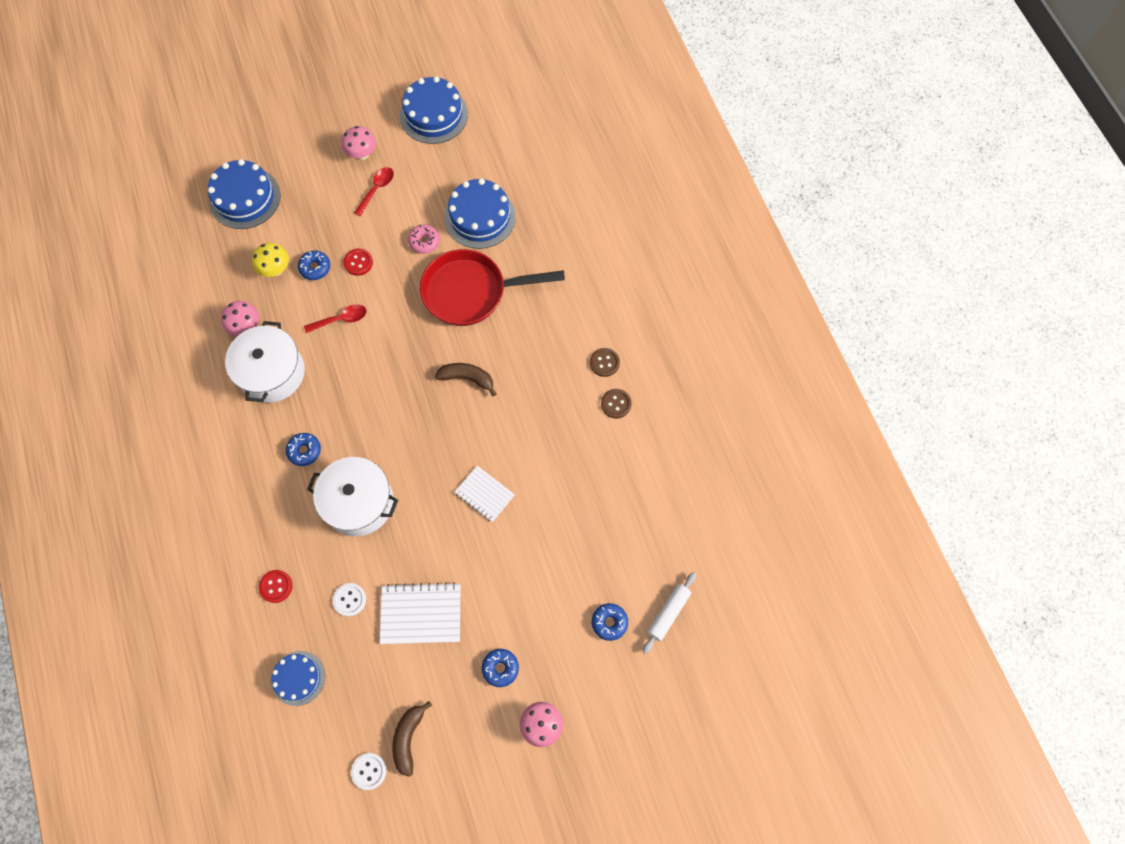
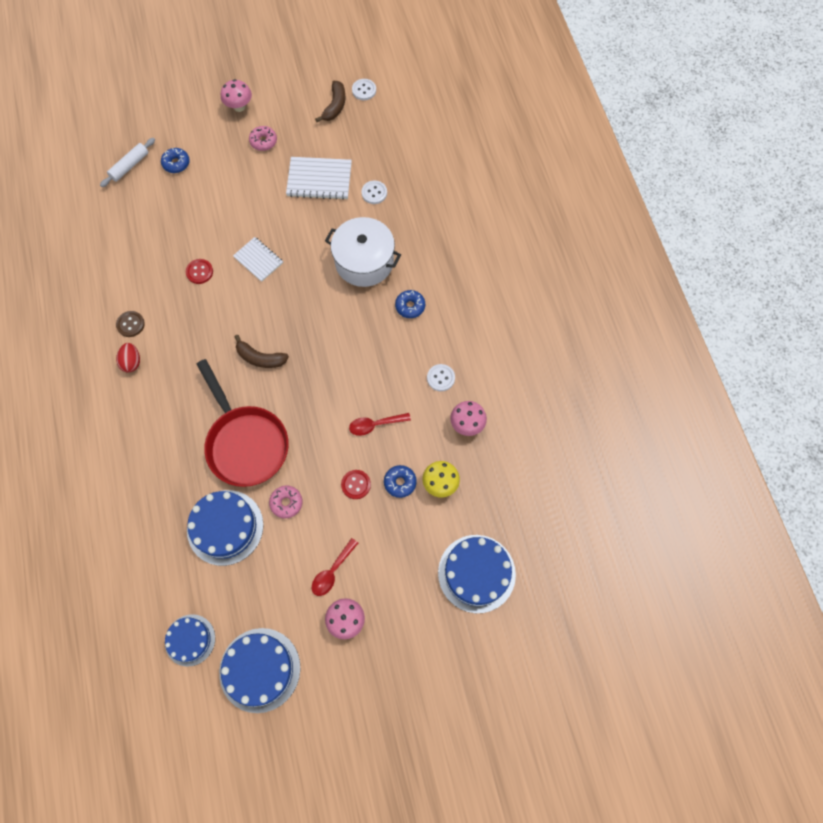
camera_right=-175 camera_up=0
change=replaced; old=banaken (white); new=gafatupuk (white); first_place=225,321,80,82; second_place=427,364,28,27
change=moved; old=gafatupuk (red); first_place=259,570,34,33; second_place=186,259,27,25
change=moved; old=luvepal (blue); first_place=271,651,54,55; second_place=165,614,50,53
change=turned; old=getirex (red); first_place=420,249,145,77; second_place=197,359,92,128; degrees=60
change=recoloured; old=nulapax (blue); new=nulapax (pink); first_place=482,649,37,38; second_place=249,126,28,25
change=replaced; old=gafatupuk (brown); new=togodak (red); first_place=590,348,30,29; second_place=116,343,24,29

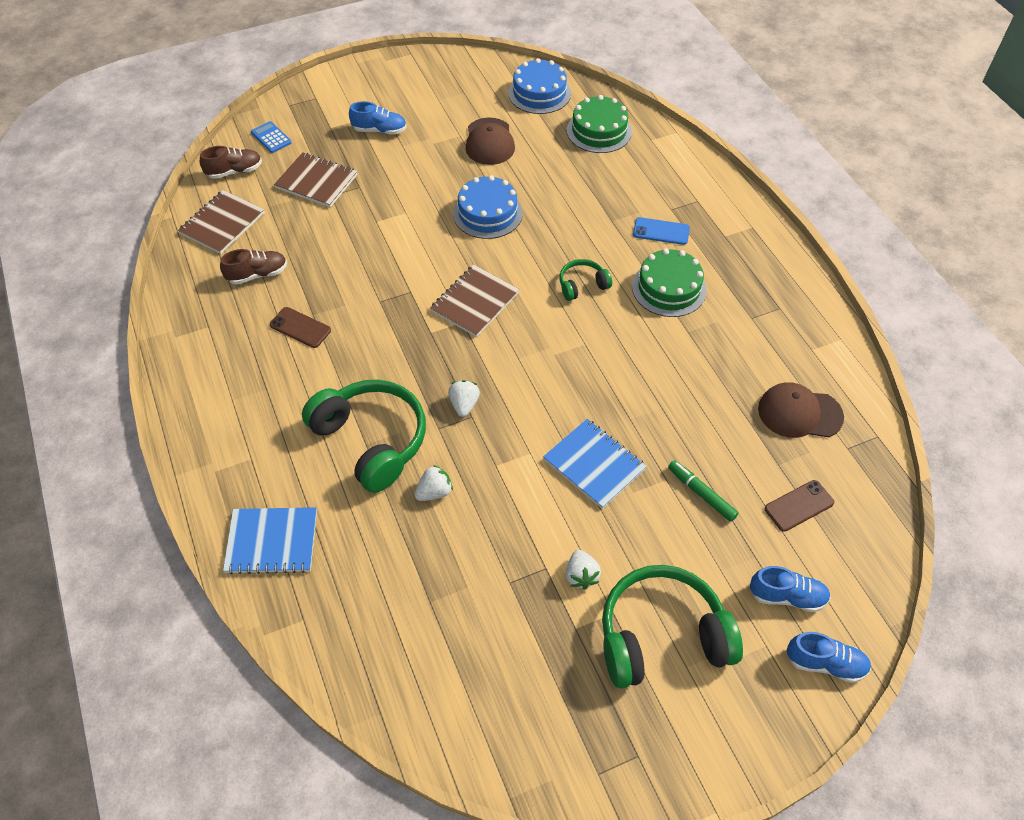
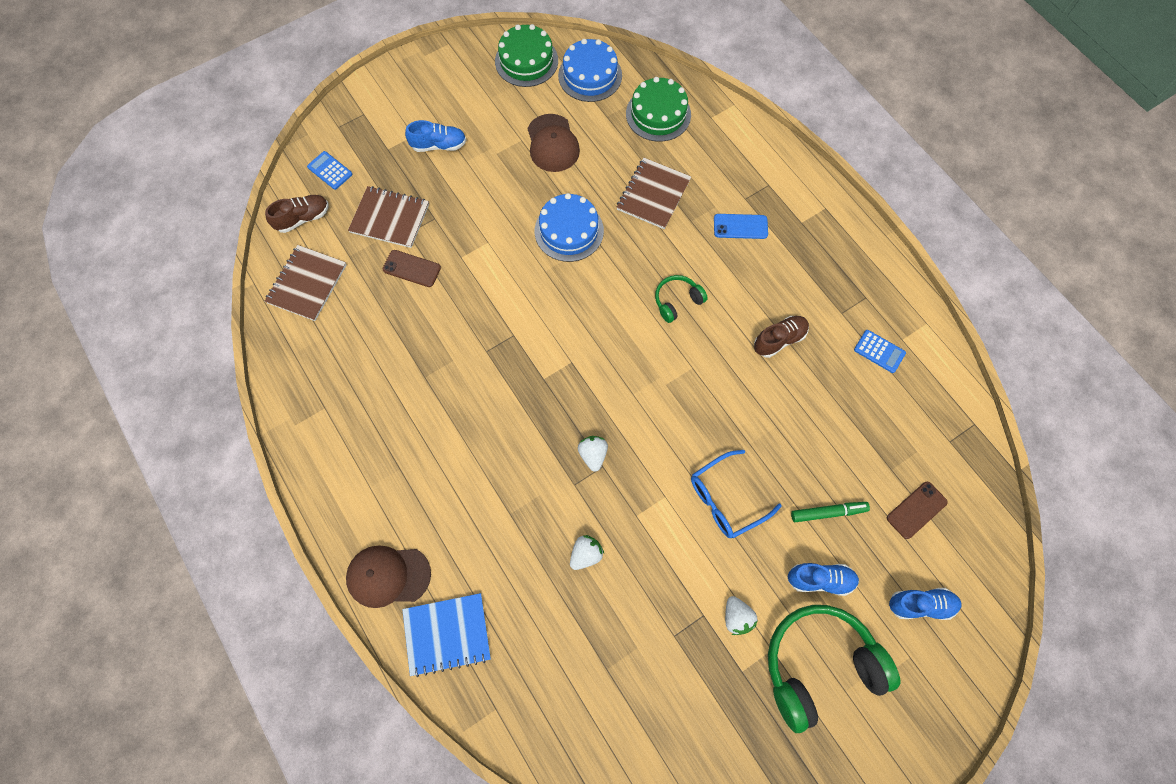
camera_right=-10 camera_up=15
change=moved; old=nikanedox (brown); first_place=220,249,67,36; second_place=754,316,55,42
change=moved; old=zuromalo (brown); first_place=270,307,61,41; second_place=383,250,58,37
change=removed; old=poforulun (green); first_place=302,379,124,114
change=moved; old=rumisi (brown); first_place=430,264,89,73; second_place=616,158,75,71
change=replaced; old=rumisi (blue); new=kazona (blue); first_place=543,419,104,90; second_place=691,450,91,88
change=moved; old=luvepal (green); first_place=632,249,74,68; second_place=495,24,63,63
change=turned; old=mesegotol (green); first_place=668,460,70,62; second_place=791,502,79,20; degrees=135
change=moved; old=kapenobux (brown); first_place=758,382,86,56; second_place=346,546,85,62
change=moved; old=nikanedox (blue); first_place=786,632,85,51; second_place=788,563,71,33
change=added; new=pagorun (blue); second_place=854,330,52,43

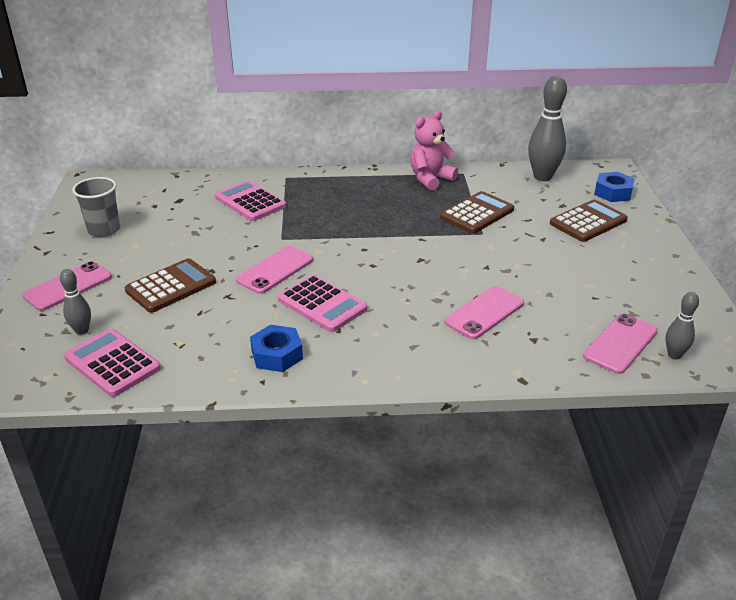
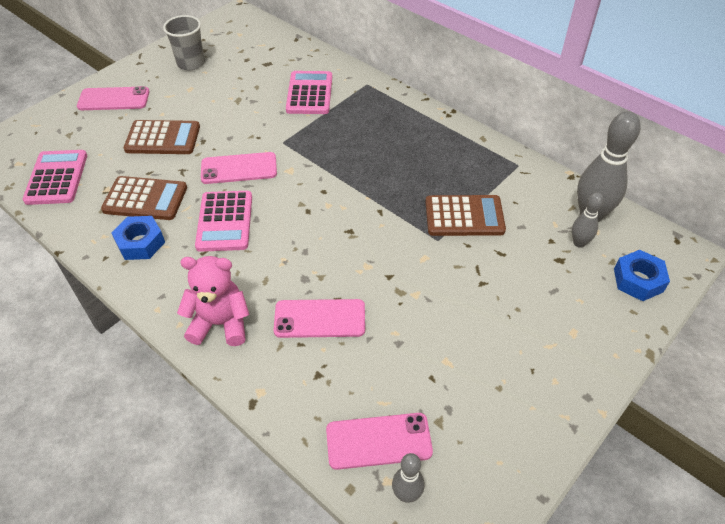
camera_right=45 camera_up=15
change=moved; old=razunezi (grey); first_place=60,269,31,66; second_place=572,192,32,56
change=moved; old=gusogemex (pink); first_place=410,111,48,80; second_place=177,256,72,90
change=moved; old=pagorun (brown); first_place=550,200,78,42; second_place=101,176,86,44

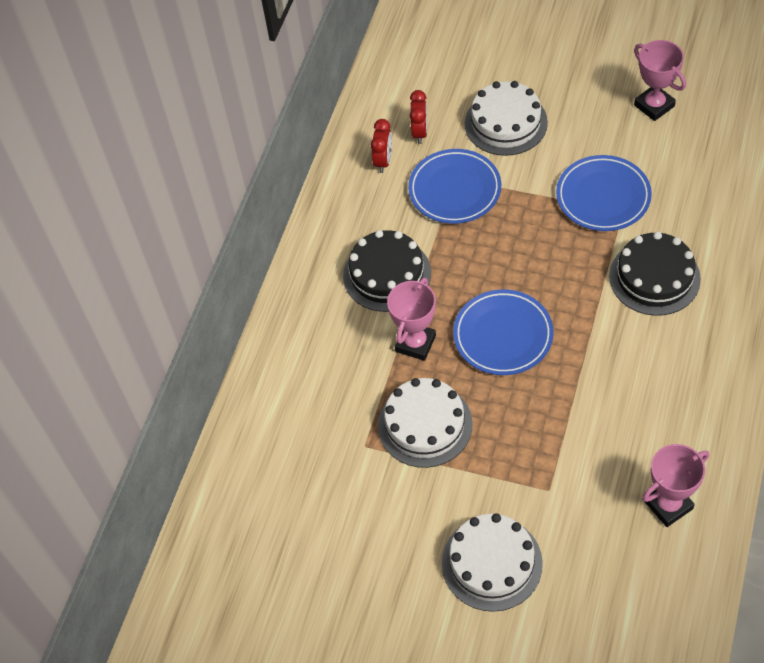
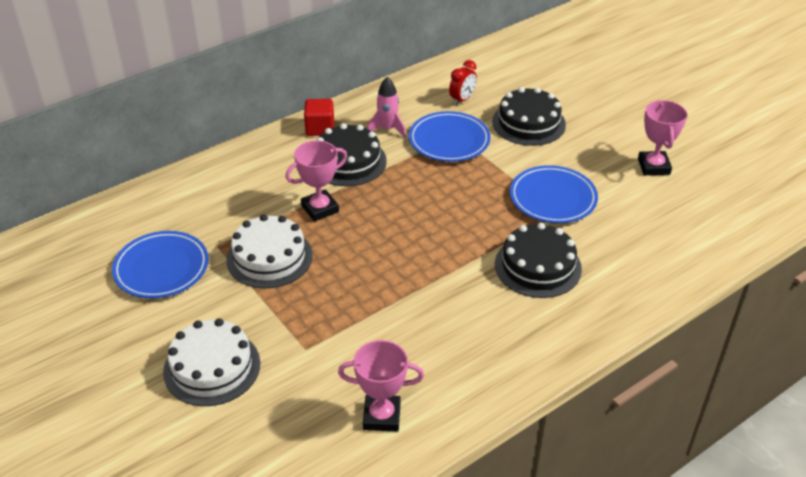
camera_right=30 camera_up=-15
change=removed; old=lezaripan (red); first_place=371,119,21,54
change=moved; old=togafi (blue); first_place=453,289,100,86; second_place=112,231,97,67
change=recoloured; old=luvepal (white); new=luvepal (black); first_place=465,81,83,75; second_place=492,87,74,59
change=added; new=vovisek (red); second_place=304,99,30,37
change=added; new=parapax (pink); second_place=367,77,39,61

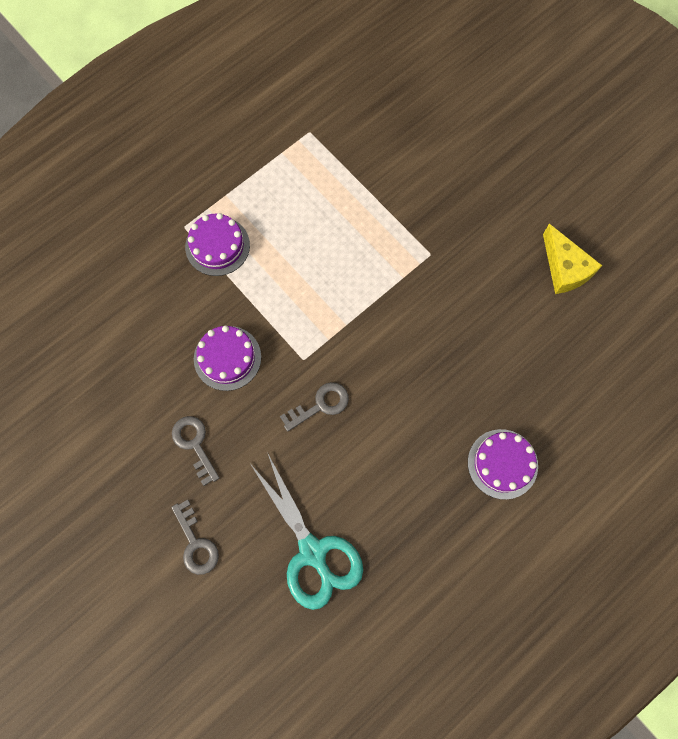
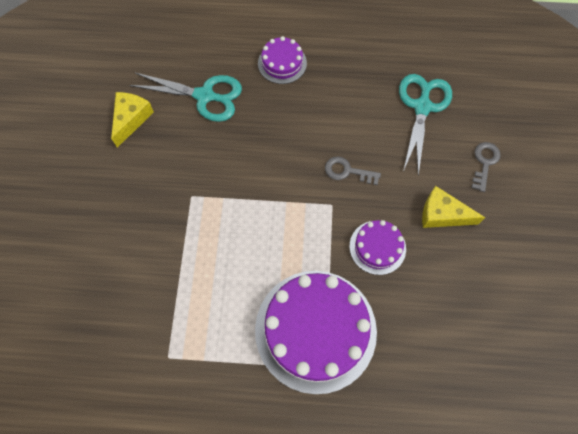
camera_right=-135 camera_up=-5
change=replaced; old=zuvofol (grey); new=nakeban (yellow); first_place=172,416,47,70; second_place=422,186,63,42
change=resized; old=luvepal (purple); first_place=185,213,65,63; second_place=255,271,122,123; factor=2.02
change=added; new=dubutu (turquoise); second_place=130,72,112,50

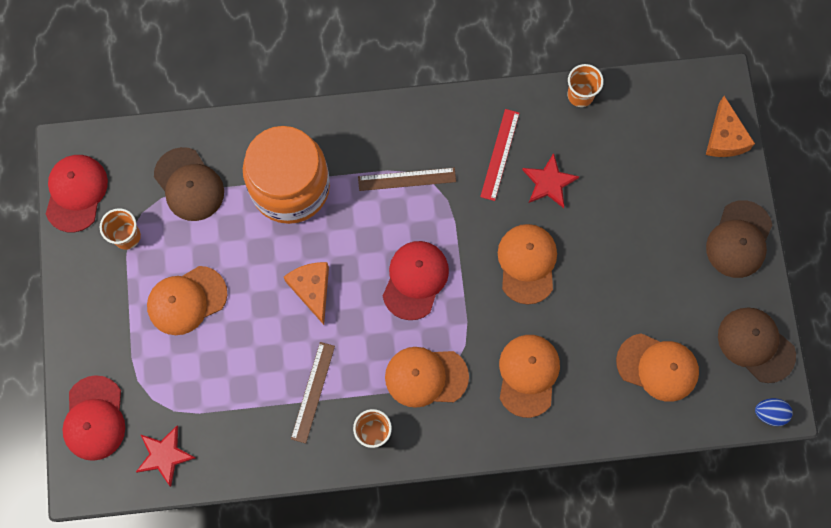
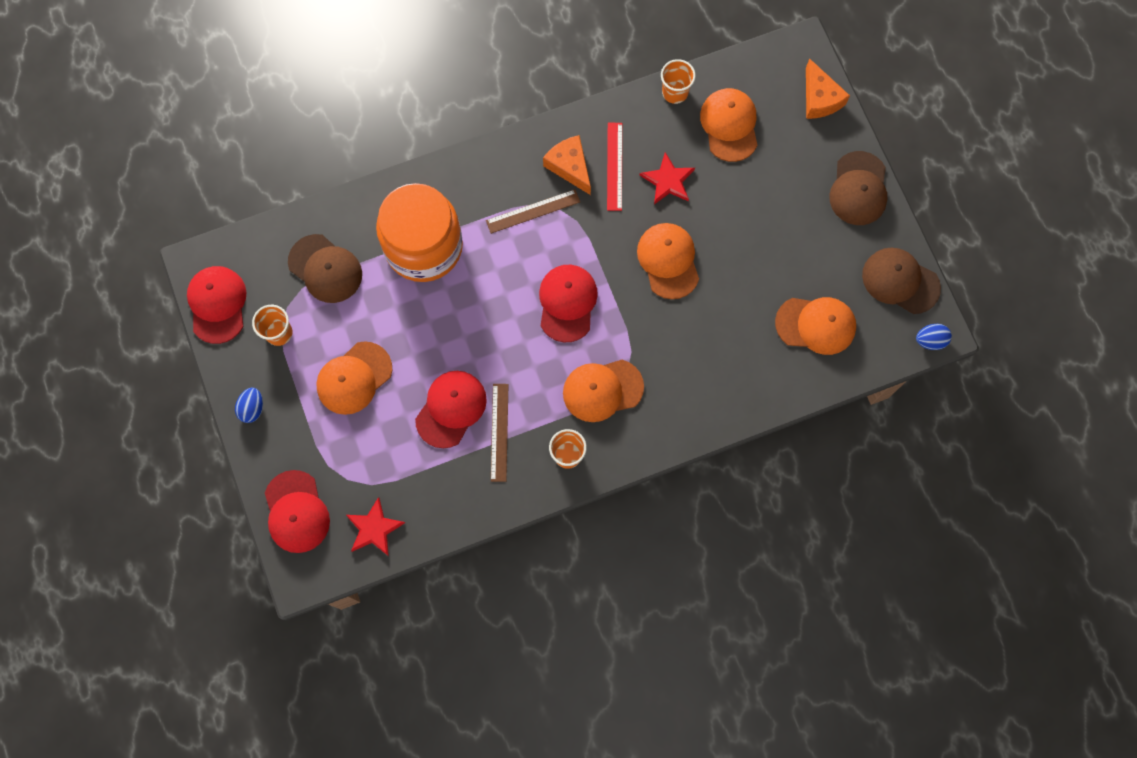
camera_right=-15 camera_up=0
change=moved; old=nakeban (orange); first_place=284,262,45,63; second_place=543,135,48,60
change=moved; old=kapenobux (orange); first_place=499,335,61,83; second_place=700,88,57,74
change=added; new=togodak (blue); second_place=235,388,28,35
change=added; new=kapenobux (red); second_place=415,371,72,77

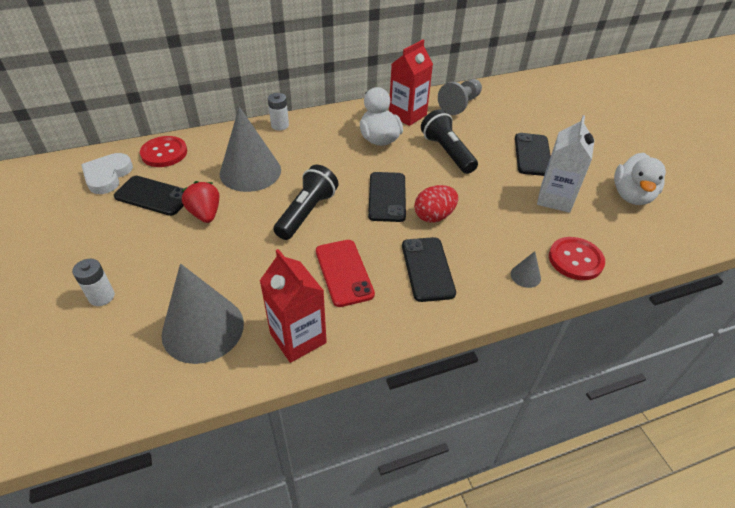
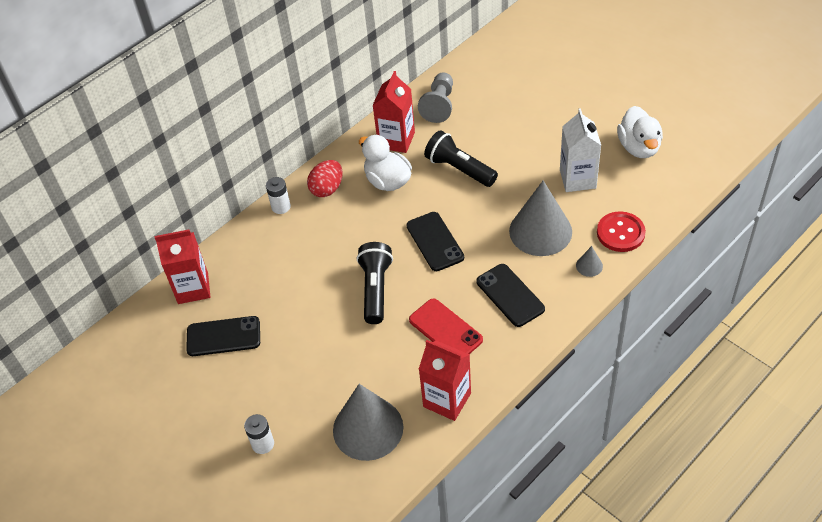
camera_right=-20 camera_up=5
change=removed; old=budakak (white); first_place=81,153,52,41
change=replaced; old=gafatupuk (red); new=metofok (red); first_place=140,136,47,31; second_place=155,230,55,74
change=removed; old=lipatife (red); first_place=181,181,38,42
change=moved; old=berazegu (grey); first_place=220,106,61,86; second_place=509,180,63,76
change=moved; old=togodak (red); first_place=414,185,44,38; second_place=307,160,36,37
change=removed; old=zuromalo (black); first_place=515,133,36,43

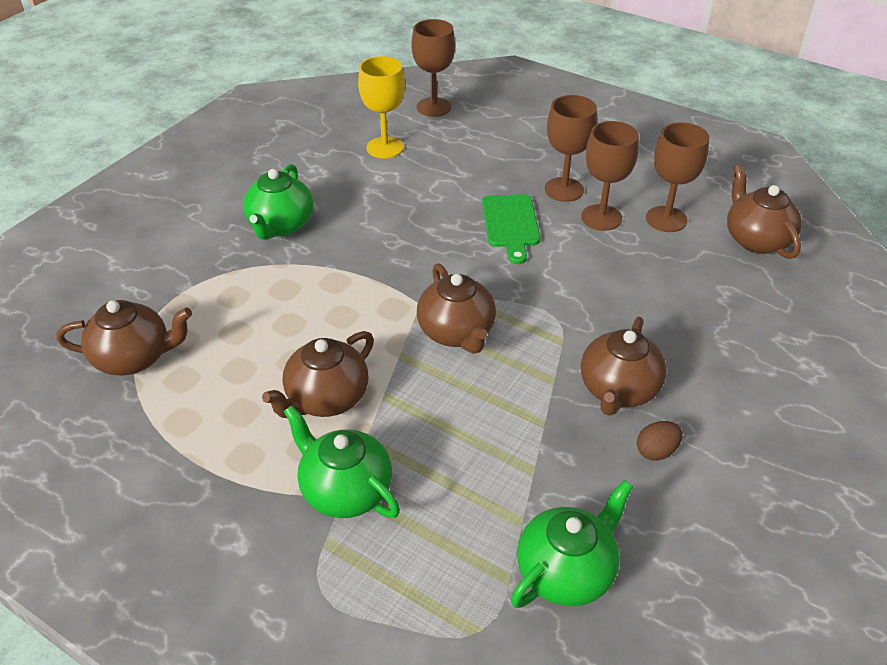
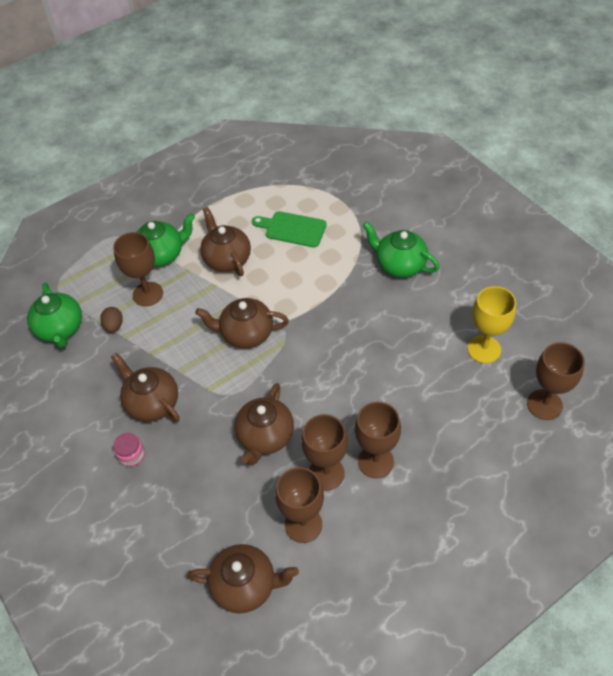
camera_right=115 camera_up=10
change=moved; old=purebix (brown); first_place=56,300,136,75; second_place=235,383,59,82
change=moved; old=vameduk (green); first_place=482,194,58,70; second_place=252,211,75,36
change=moved; old=togodak (brown); first_place=637,421,46,40; second_place=100,307,23,26
change=added; new=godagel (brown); second_place=113,232,50,74
change=added; new=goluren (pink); second_place=114,433,31,34

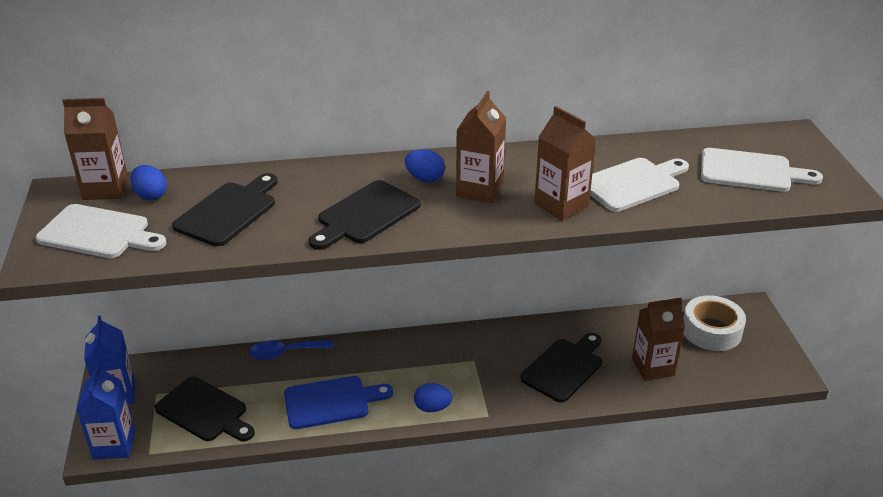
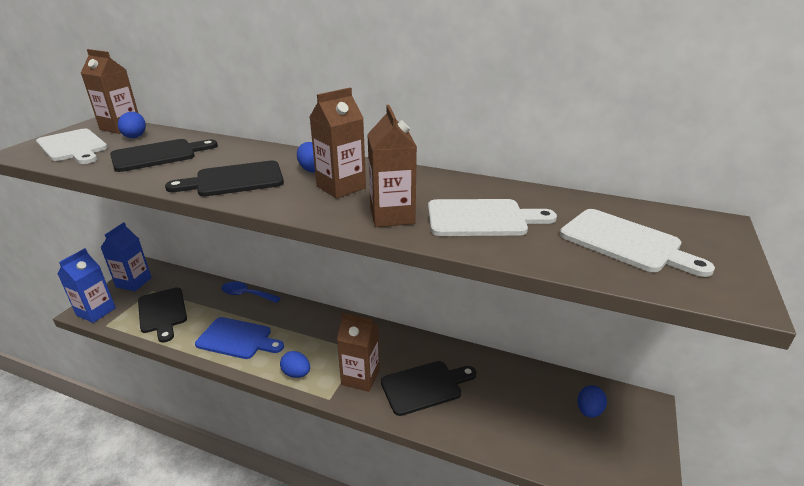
camera_right=30 camera_up=-5
change=moved; old=metofok (brown); first_place=632,298,53,83; second_place=337,312,43,80
change=replaced; old=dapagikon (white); new=togodak (blue); first_place=683,295,63,56; second_place=578,385,29,33

